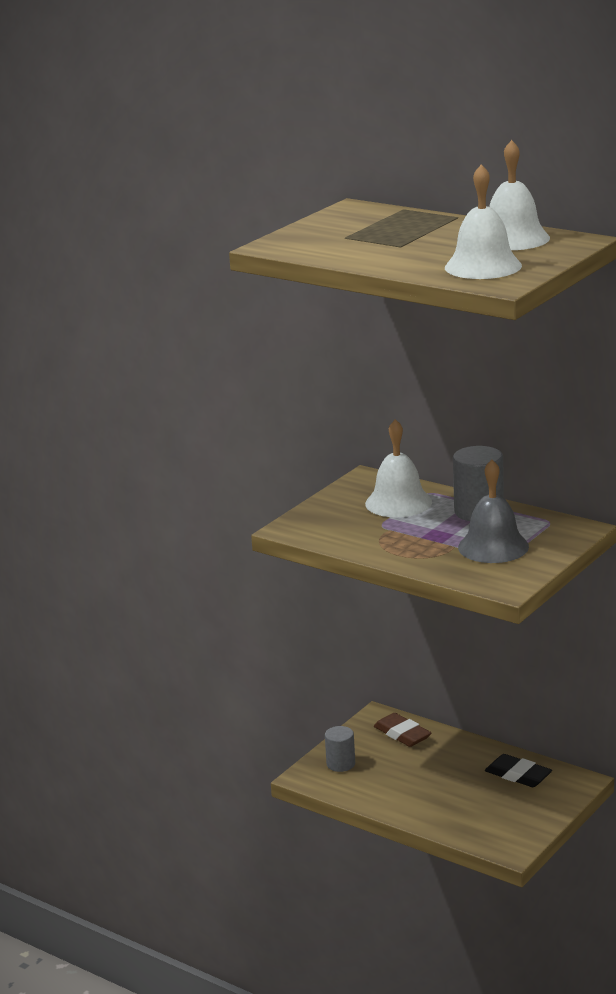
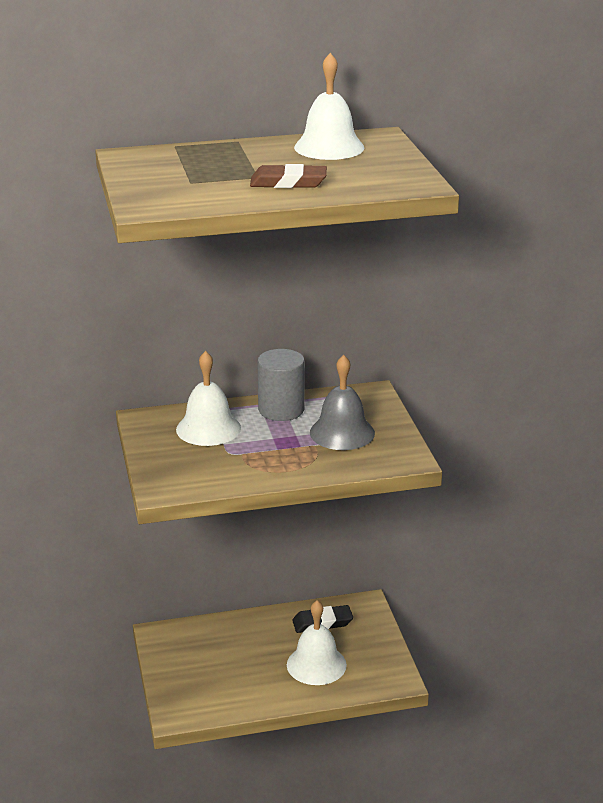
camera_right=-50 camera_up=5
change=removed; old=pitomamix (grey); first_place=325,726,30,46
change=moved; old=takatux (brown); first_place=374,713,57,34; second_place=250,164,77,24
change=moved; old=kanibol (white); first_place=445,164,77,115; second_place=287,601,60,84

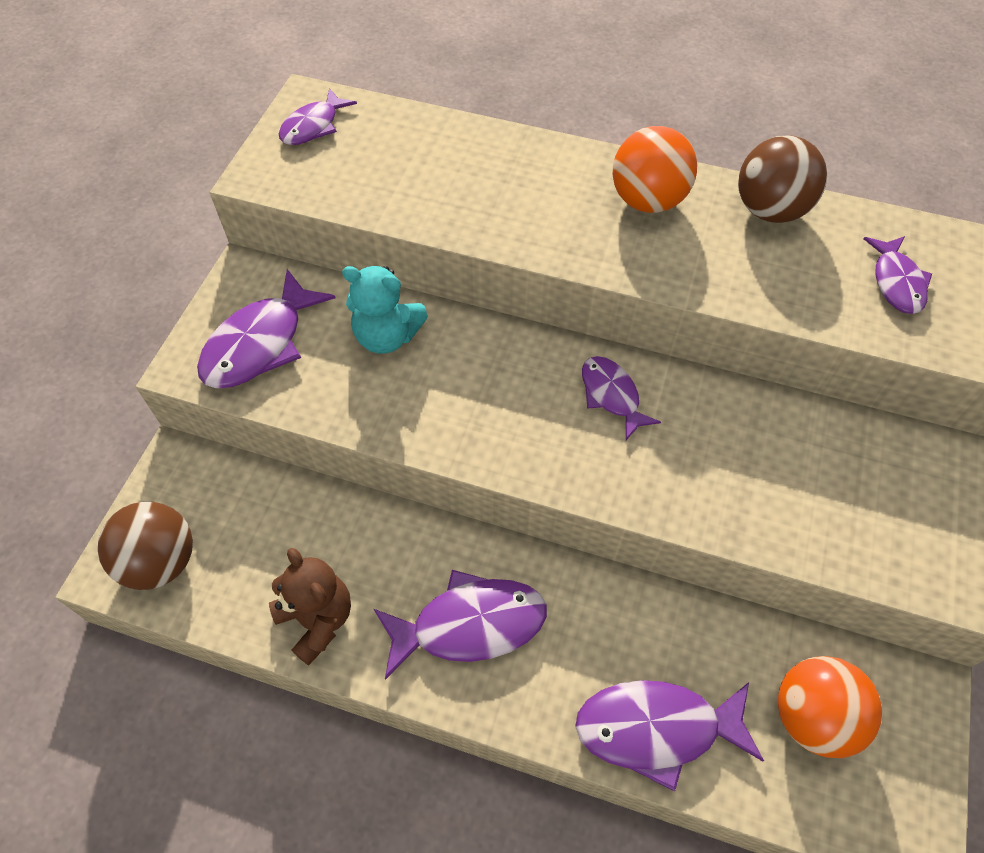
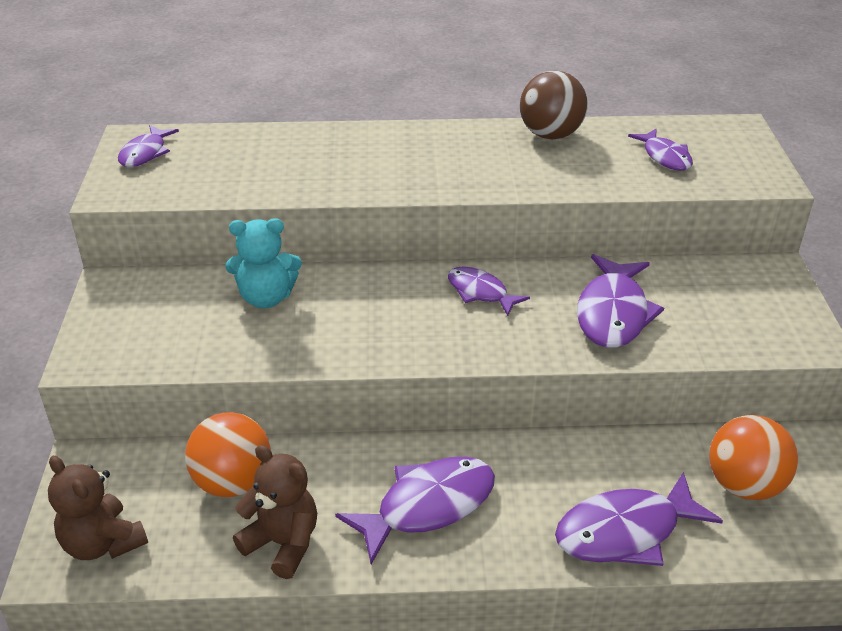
camera_right=-20 camera_up=-20
change=replaced; old=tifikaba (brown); new=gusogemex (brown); first_place=98,502,95,88; second_place=48,456,100,104
change=moved; old=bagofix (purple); first_place=197,269,139,119; second_place=577,254,87,94
change=moved; old=tifikaba (orange); first_place=613,126,84,87; second_place=185,412,86,85

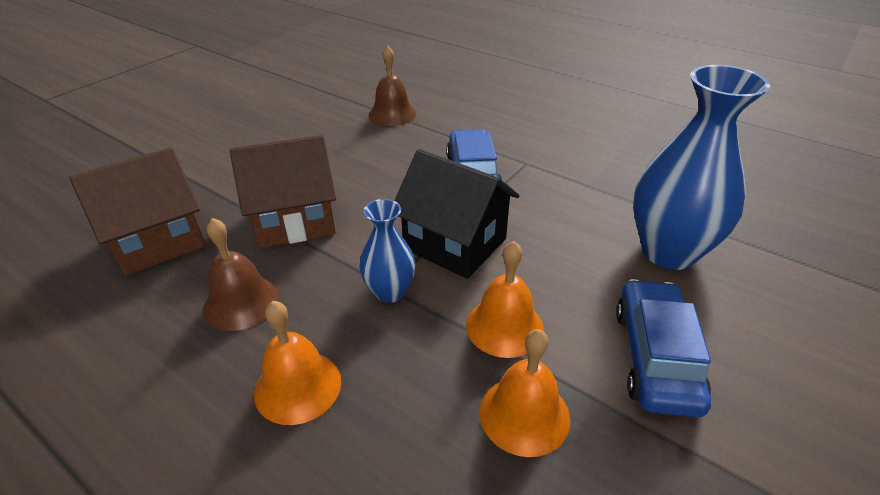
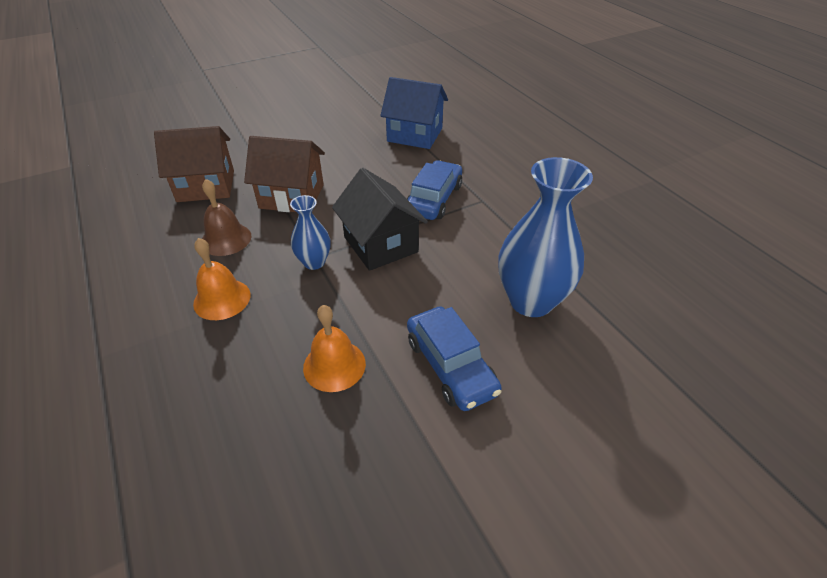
camera_right=25 camera_up=5
change=replaced; old=kanibol (brown); new=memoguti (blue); first_place=369,46,47,80; second_place=380,77,68,72
change=removed; old=kanibol (orange); first_place=466,241,78,117
change=turned; old=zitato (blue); first_place=616,279,95,139; second_place=407,306,95,105; degrees=120

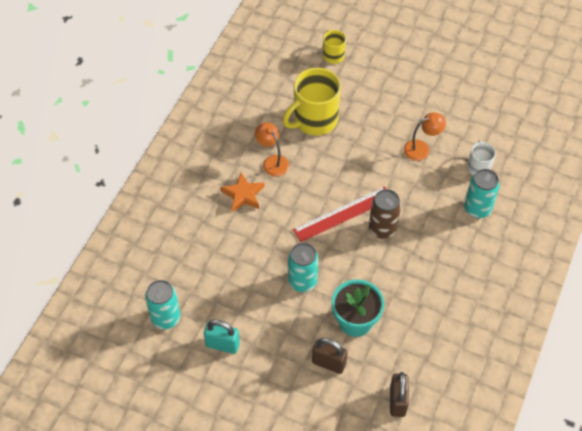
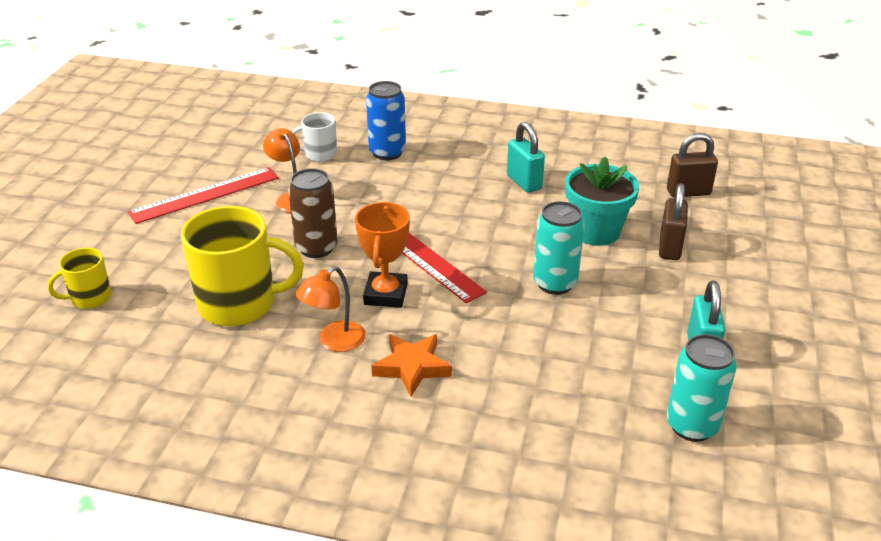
camera_right=-100 camera_up=-20
change=turned; old=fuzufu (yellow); first_place=283,68,58,67; second_place=181,206,123,120; degrees=-45
change=moved; old=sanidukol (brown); first_place=369,189,32,50; second_place=288,168,50,90
change=recoloured; old=sanidukol (turquoise); new=sanidukol (blue); first_place=464,169,36,49; second_place=366,81,40,79
change=added; new=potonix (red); second_place=128,167,151,57
change=added; new=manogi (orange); second_place=355,202,55,106
change=added; new=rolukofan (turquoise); second_place=507,122,38,71

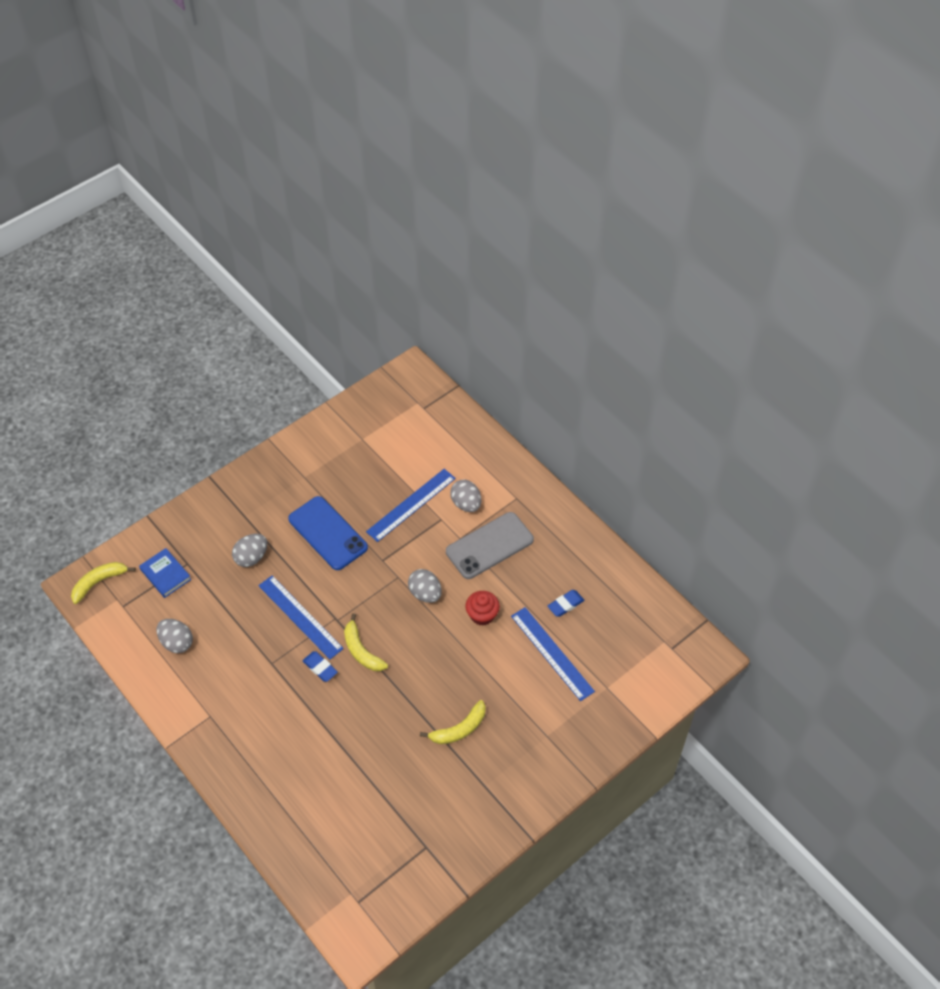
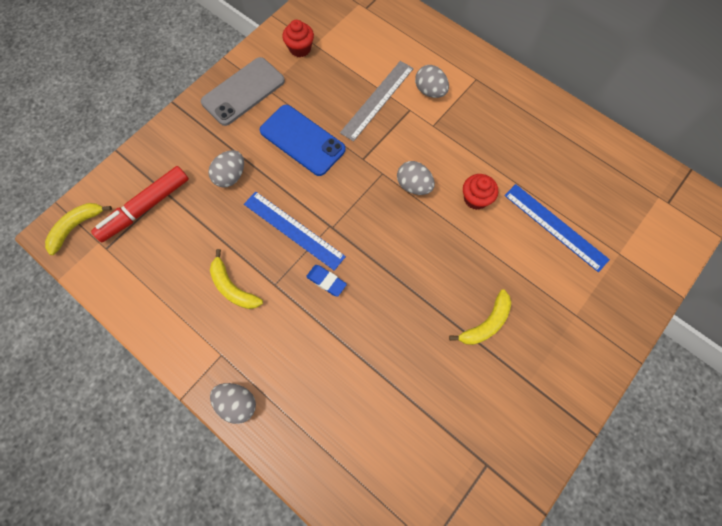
camera_right=-10 camera_up=15
change=replaced; old=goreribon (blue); new=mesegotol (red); first_place=139,548,52,50; second_place=91,166,98,76
change=moved; old=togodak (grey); first_place=157,619,36,34; second_place=210,383,46,41
change=moved; old=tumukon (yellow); first_place=344,613,44,58; second_place=210,249,53,60
change=recoloured; old=potonix (blue); new=potonix (grey); first_place=366,469,90,73; second_place=340,61,74,81
change=moved; old=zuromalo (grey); first_place=446,512,88,67; second_place=201,57,84,69
change=removed; old=takatux (blue); first_place=548,590,36,27
change=added; new=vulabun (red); second_place=283,20,31,37

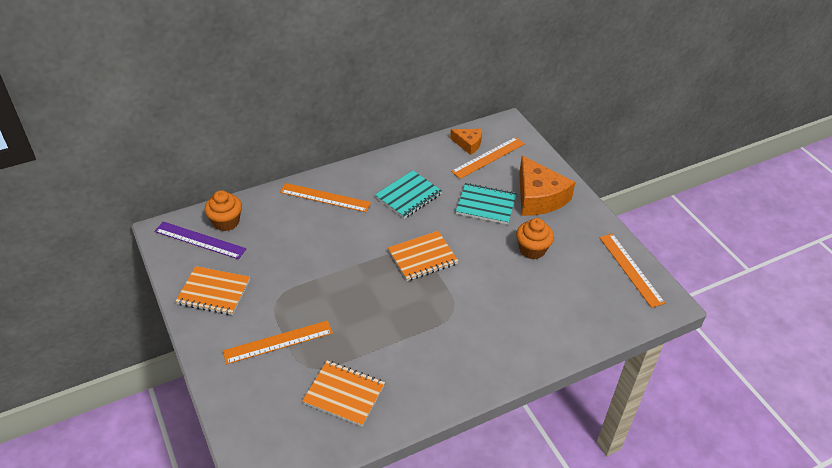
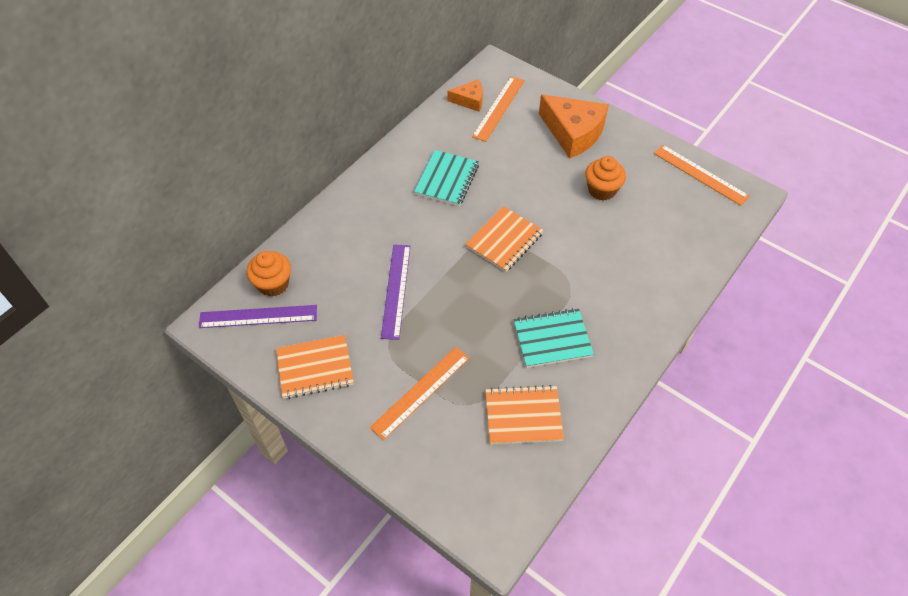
camera_right=-25 camera_up=10
change=removed; old=potonix (orange); first_place=280,183,91,29
change=moved; old=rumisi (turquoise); first_place=456,183,61,41; second_place=513,308,81,60
change=added; new=potonix (purple); second_place=381,244,30,96

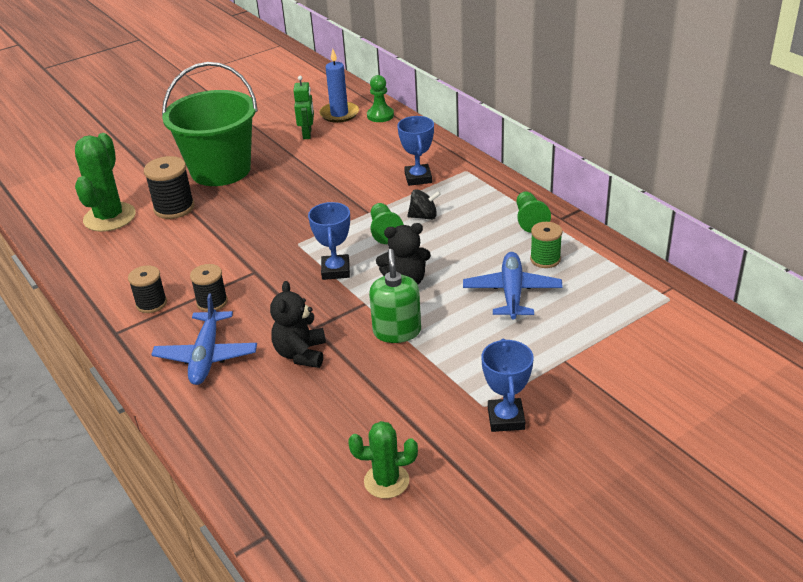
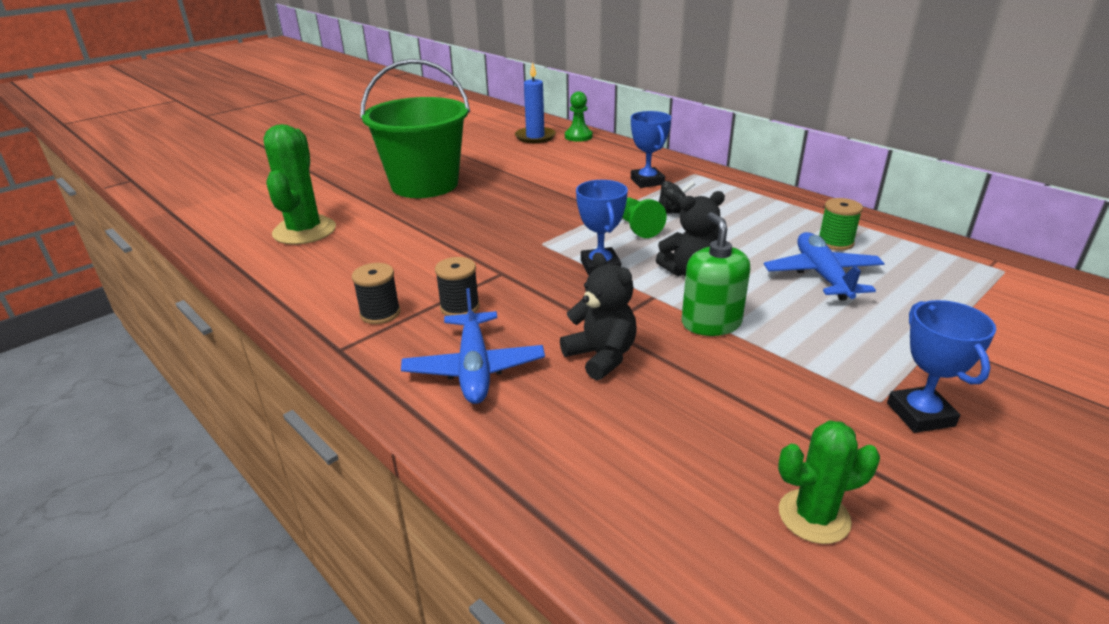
camera_right=-10 camera_up=-5
change=removed; old=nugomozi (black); first_place=144,156,50,63
change=turned; old=gusogemex (black); first_place=270,281,56,87; second_place=560,253,77,127; degrees=150
change=removed; old=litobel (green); first_place=294,76,20,63
change=removed; old=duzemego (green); first_place=516,191,35,42

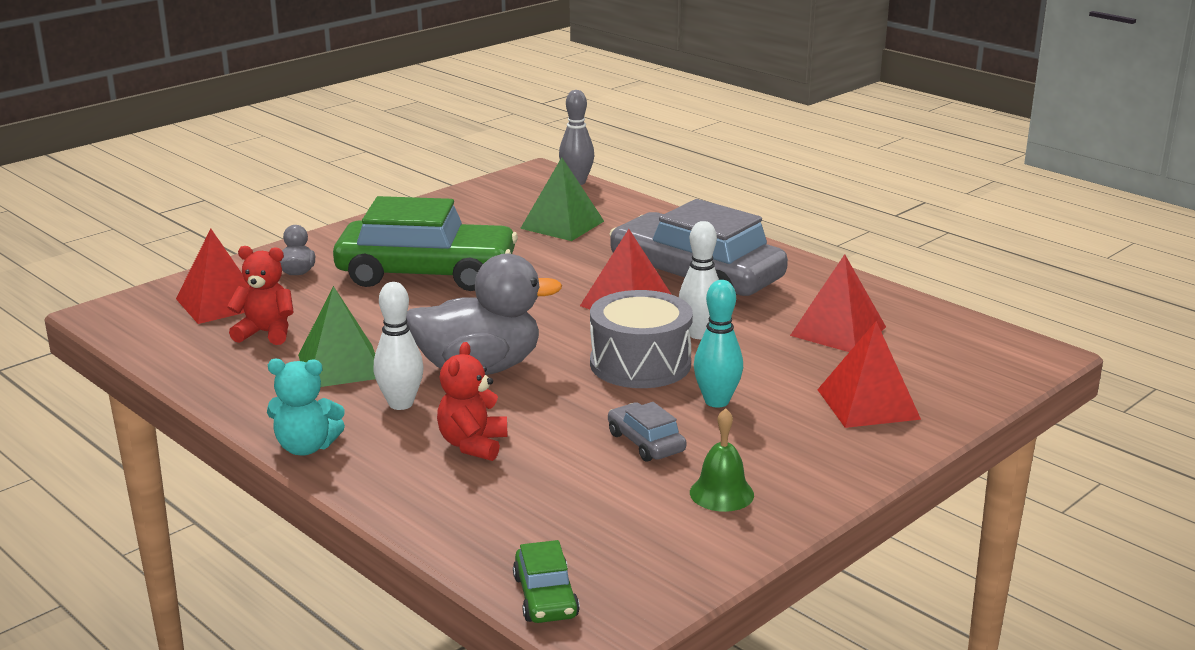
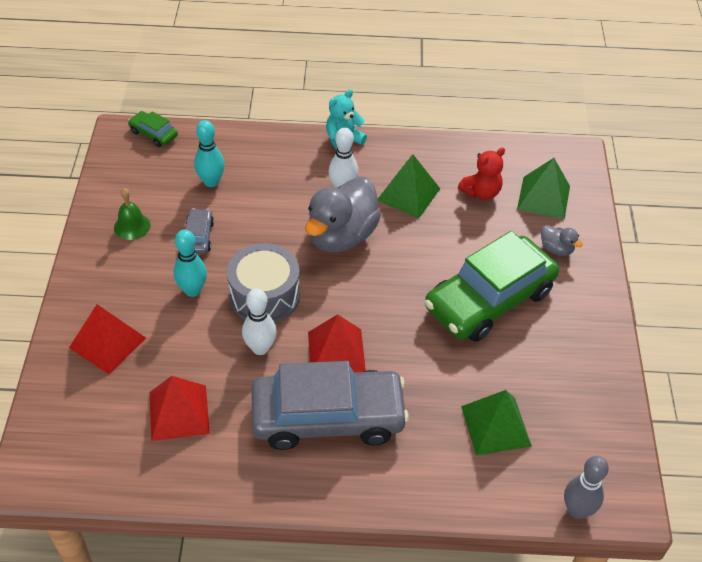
camera_right=135 camera_up=25
change=recoloured; old=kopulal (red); new=kopulal (green); first_place=176,229,74,95; second_place=517,158,53,61
change=removed; old=gusogemex (red); first_place=437,342,70,119
change=turned; old=zitato (grey); first_place=608,402,78,60; second_place=186,208,28,46; degrees=-105
change=added; new=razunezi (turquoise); second_place=194,120,31,67

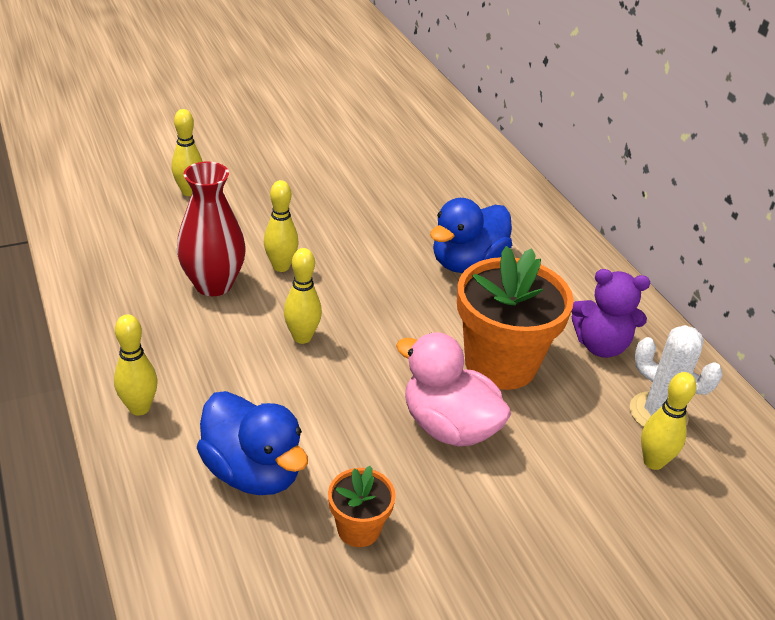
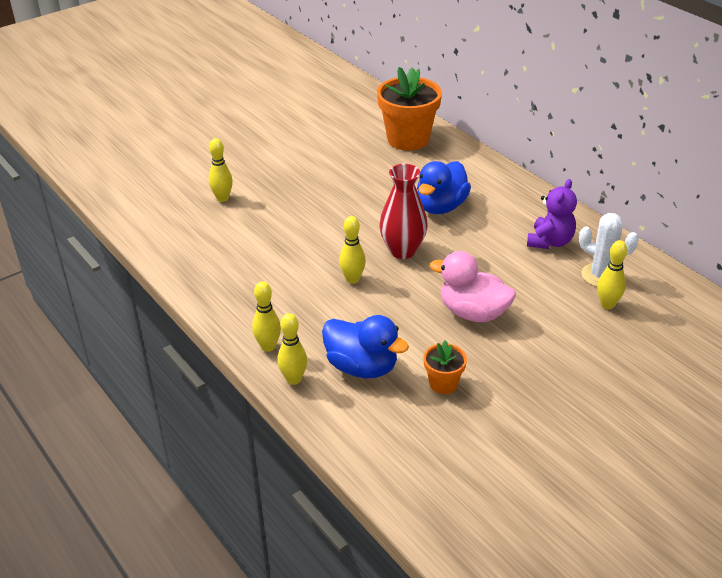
camera_right=-10 camera_up=0
change=moved; old=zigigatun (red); first_place=177,162,69,134; second_place=379,164,49,95
change=moved; old=razunezi (yellow); first_place=264,180,35,92; second_place=277,313,30,72
change=moved; old=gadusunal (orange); first_place=457,246,117,144; second_place=377,67,65,84
change=turned; old=gusogemex (purple); first_place=571,269,79,89; second_place=527,179,50,70; degrees=-60

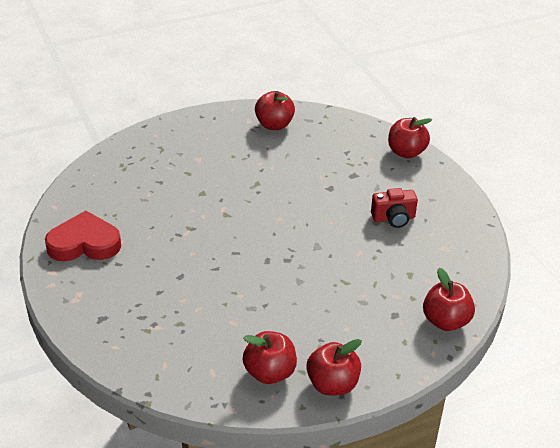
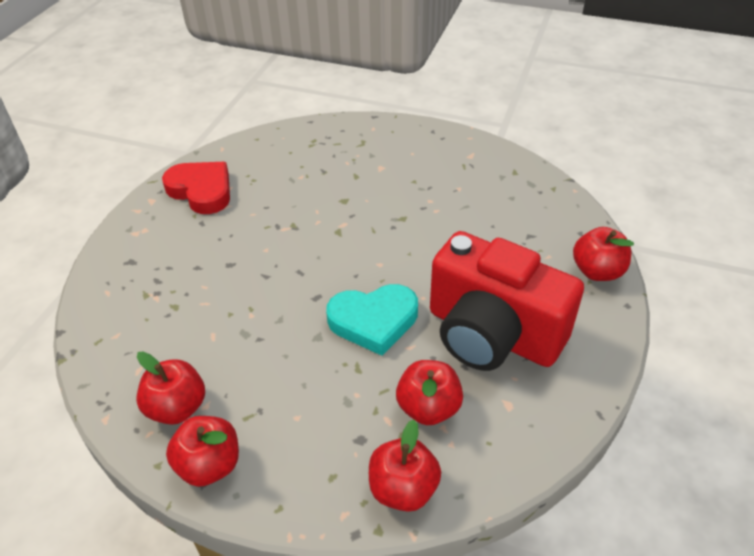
camera_right=45 camera_up=5
change=moved; old=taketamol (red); first_place=255,91,40,39; second_place=396,360,67,65
change=resized; old=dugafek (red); first_place=371,188,47,40; second_place=430,231,154,140; factor=2.39
change=added; new=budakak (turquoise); second_place=326,284,92,72

